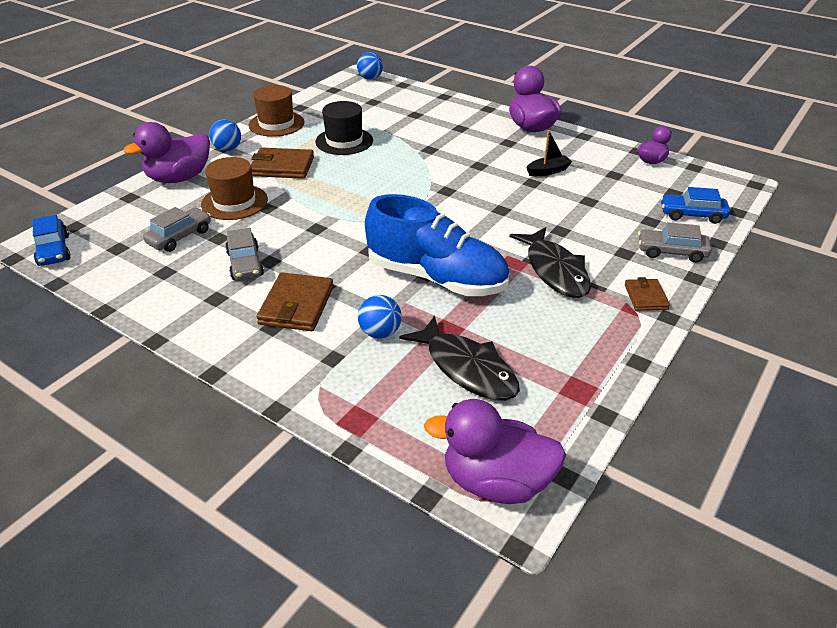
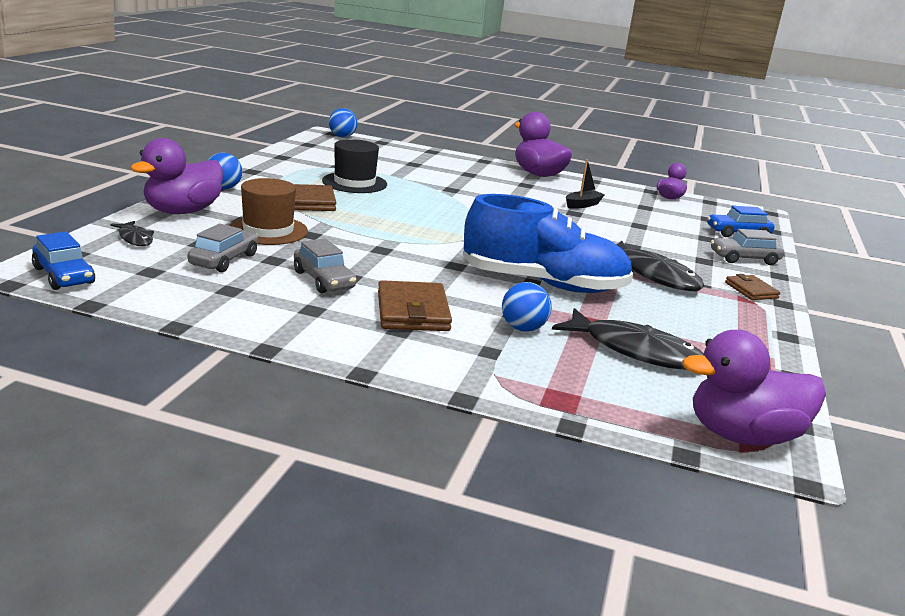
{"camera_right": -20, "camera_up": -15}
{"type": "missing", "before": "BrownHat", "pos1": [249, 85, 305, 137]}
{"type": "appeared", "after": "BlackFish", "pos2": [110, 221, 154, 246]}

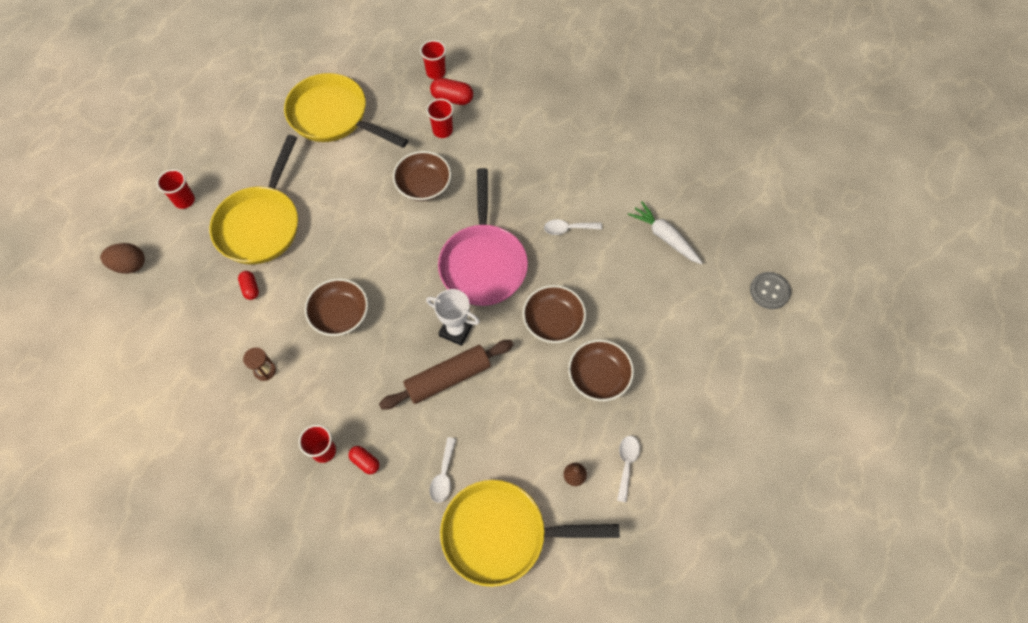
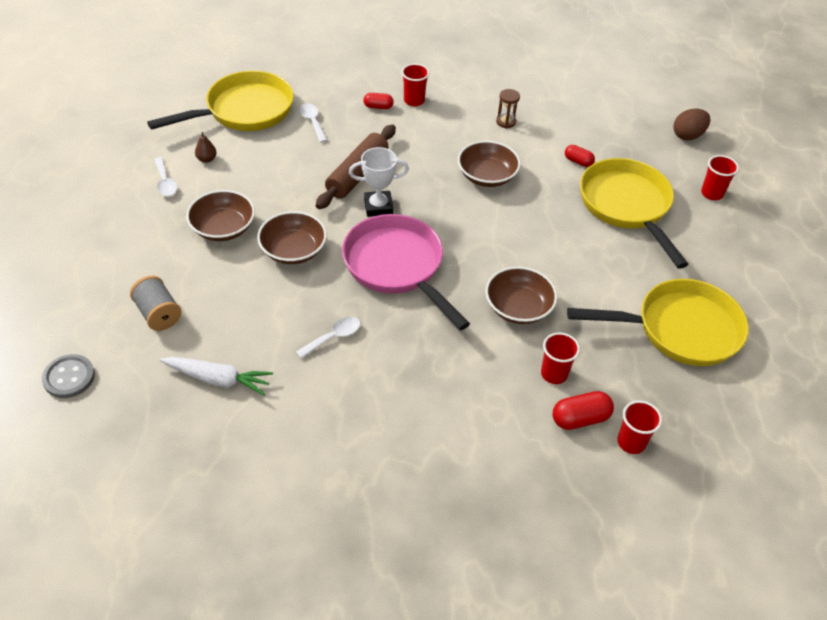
{"camera_right": 145, "camera_up": -15}
{"type": "appeared", "after": "GreySpool", "pos2": [130, 276, 181, 331]}

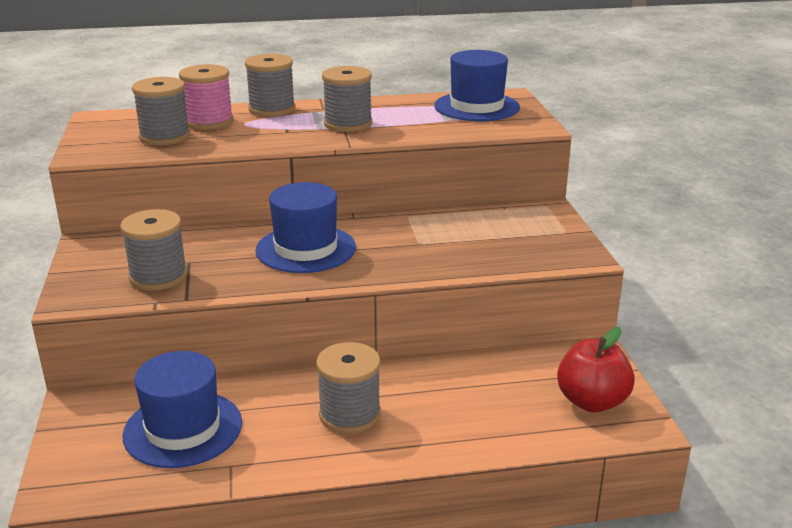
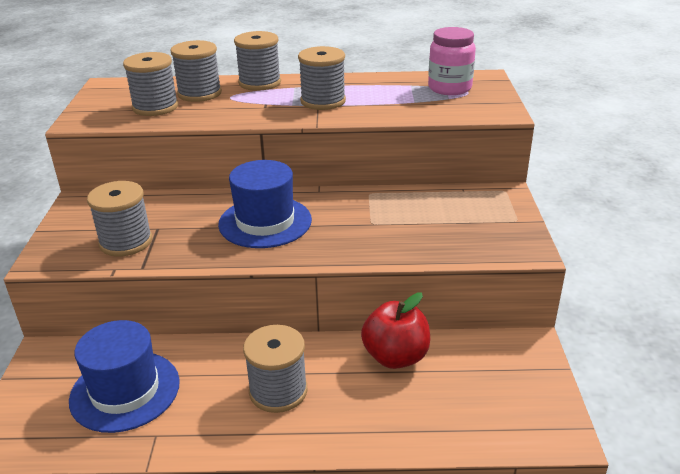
{"camera_right": 10, "camera_up": 5}
{"type": "relocated", "before": "RedApple", "pos1": [557, 327, 635, 413], "pos2": [361, 292, 430, 369]}
{"type": "exchanged", "before": "BlueHat", "after": "PinkJar", "pos1": [434, 50, 520, 121], "pos2": [428, 27, 476, 95]}
{"type": "colour", "before": "PinkSpool", "after": "GreySpool", "pos1": [179, 64, 233, 130], "pos2": [170, 40, 222, 102]}

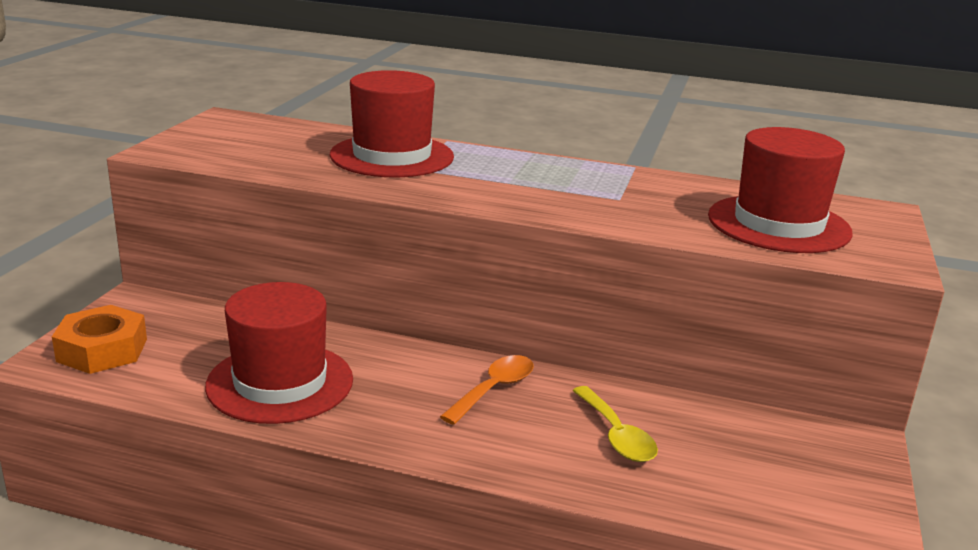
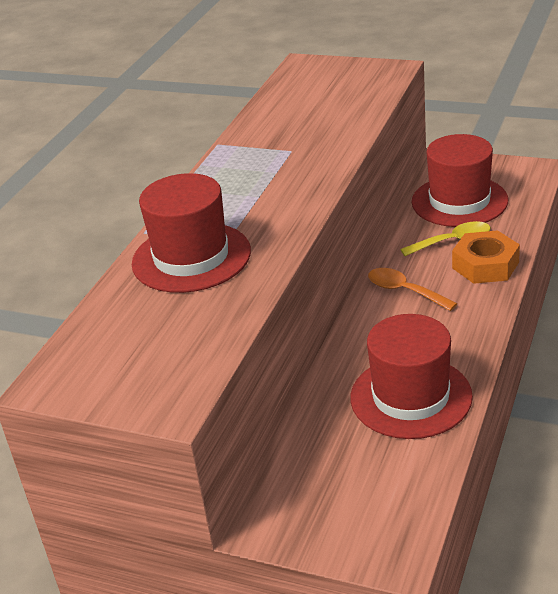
{"camera_right": -80, "camera_up": 10}
{"type": "relocated", "before": "OrangeNut", "pos1": [52, 305, 147, 374], "pos2": [452, 230, 520, 284]}
{"type": "relocated", "before": "RedHat", "pos1": [708, 127, 853, 253], "pos2": [412, 134, 508, 227]}

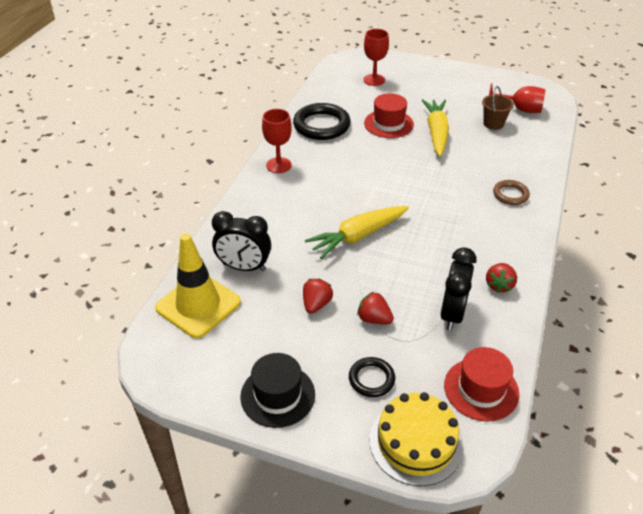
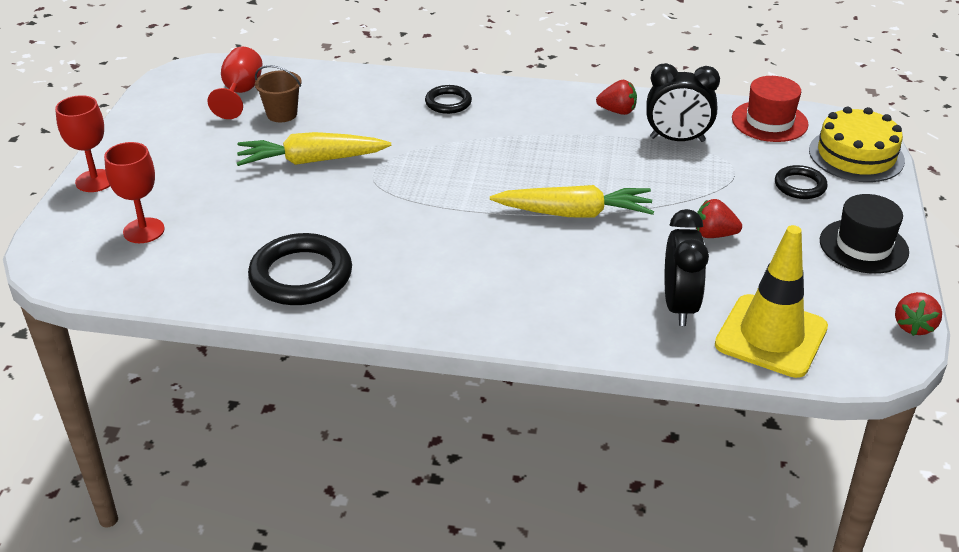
{"camera_right": -100, "camera_up": -5}
{"type": "missing", "before": "RedHat", "pos1": [364, 93, 414, 138]}
{"type": "relocated", "before": "RedGoblet", "pos1": [262, 109, 292, 173], "pos2": [55, 95, 110, 192]}
{"type": "relocated", "before": "RedStrawberry", "pos1": [357, 292, 394, 324], "pos2": [895, 292, 942, 336]}
{"type": "colour", "before": "BrownRing", "after": "BlackRing", "pos1": [493, 180, 530, 205], "pos2": [425, 85, 472, 114]}
{"type": "spun", "before": "YellowCarrot", "pos1": [305, 206, 409, 259], "pos2": [490, 185, 654, 218], "turn": -45}

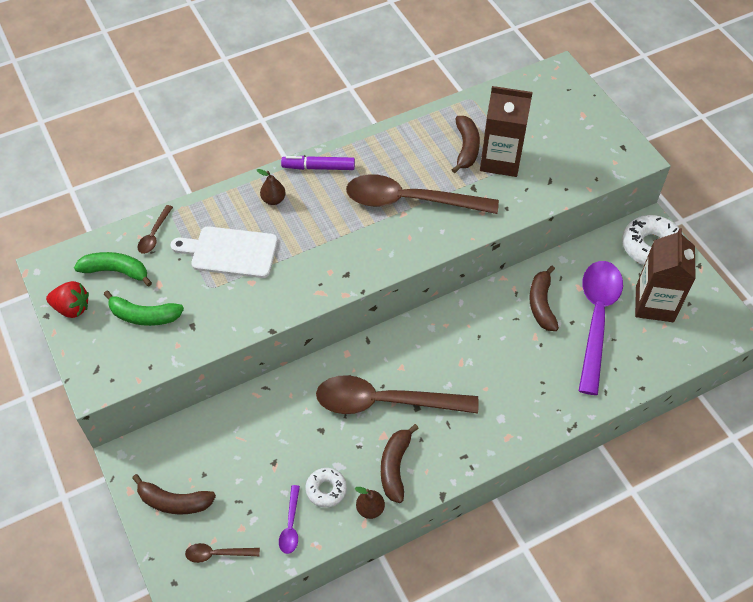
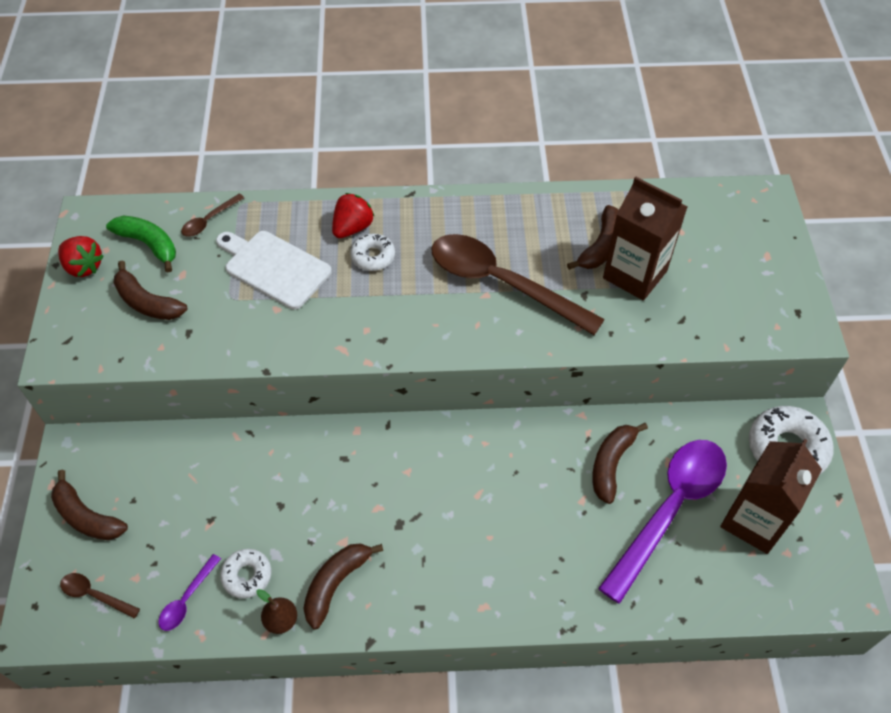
{"camera_right": 25, "camera_up": 0}
{"type": "missing", "before": "PurpleMarker", "pos1": [281, 156, 355, 170]}
{"type": "missing", "before": "BrownSpoon", "pos1": [316, 375, 479, 414]}
{"type": "appeared", "after": "WhiteDonut", "pos2": [350, 234, 395, 271]}
{"type": "exchanged", "before": "BrownPear", "after": "RedStrawberry", "pos1": [257, 169, 286, 205], "pos2": [332, 193, 375, 238]}
{"type": "colour", "before": "GreenBanana", "after": "BrownBanana", "pos1": [104, 291, 184, 326], "pos2": [113, 261, 187, 320]}

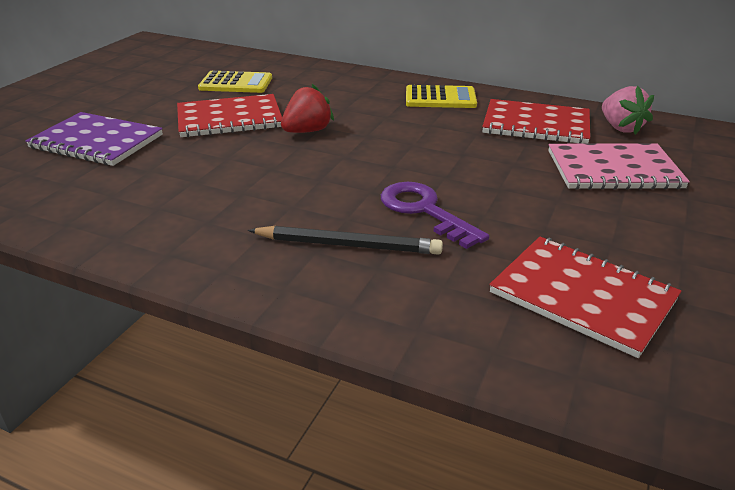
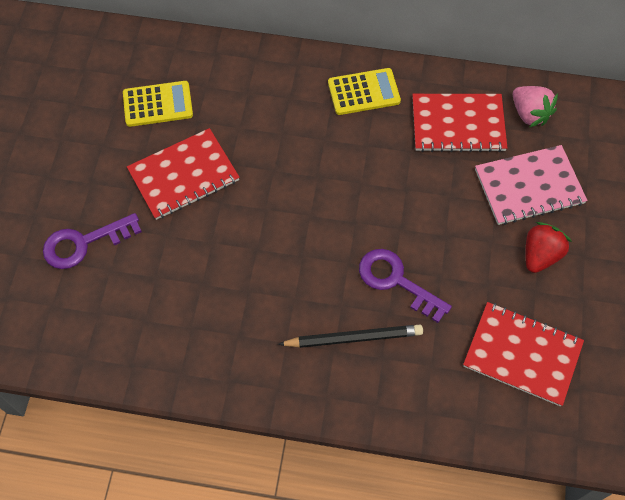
{"camera_right": -15, "camera_up": 30}
{"type": "relocated", "before": "RedStrawberry", "pos1": [281, 84, 334, 133], "pos2": [525, 222, 572, 273]}
{"type": "exchanged", "before": "PurpleNotebook", "after": "PurpleKey", "pos1": [25, 112, 163, 166], "pos2": [43, 213, 142, 269]}

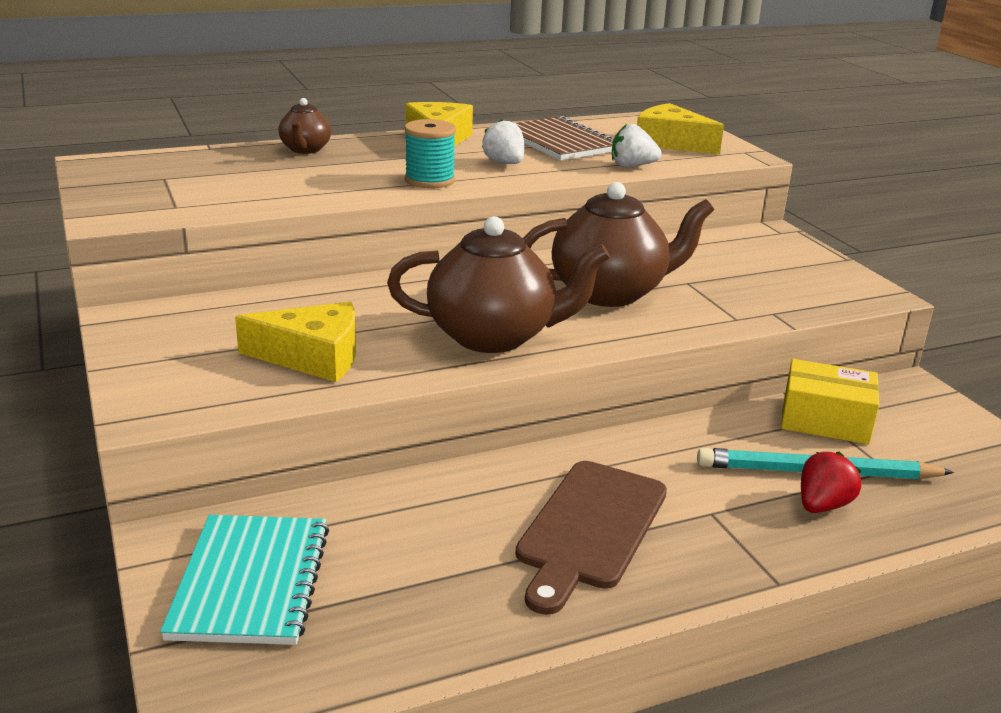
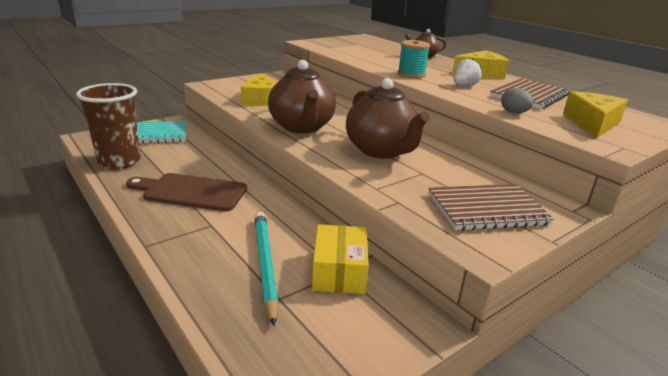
{"camera_right": 75, "camera_up": 0}
{"type": "missing", "before": "RedStrawberry", "pos1": [801, 451, 861, 513]}
{"type": "appeared", "after": "BrownCup", "pos2": [76, 83, 141, 169]}
{"type": "appeared", "after": "BrownNotebook", "pos2": [429, 184, 554, 231]}
{"type": "exchanged", "before": "WhiteStrawberry", "after": "GreyEgg", "pos1": [612, 124, 662, 167], "pos2": [501, 88, 533, 113]}

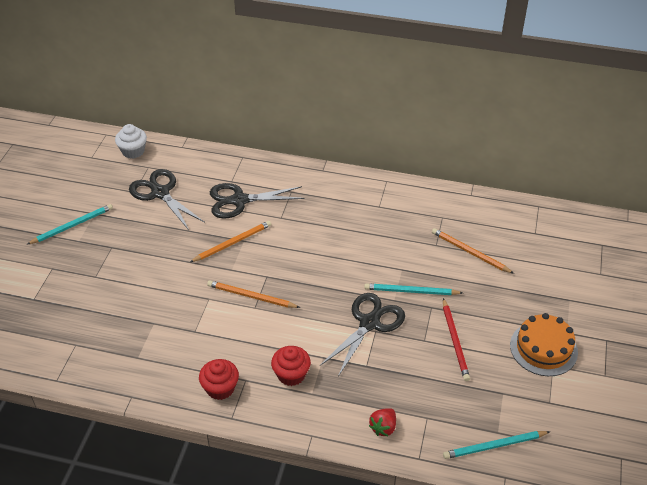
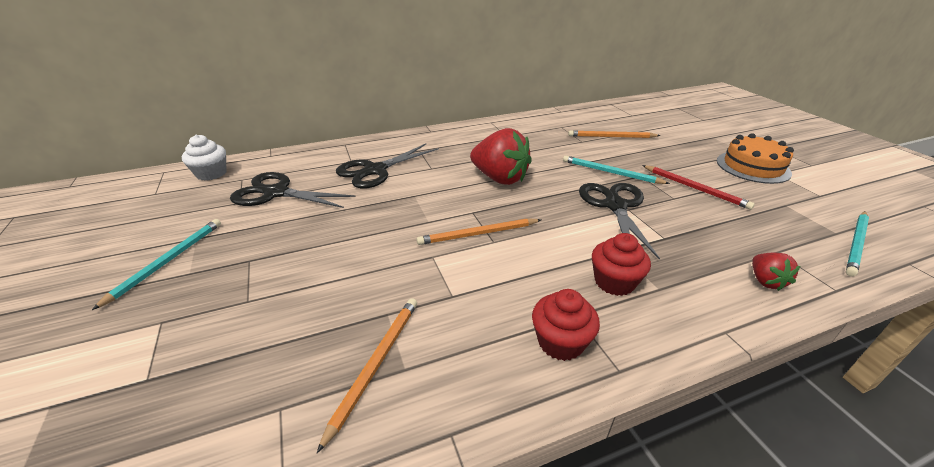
{"camera_right": -35, "camera_up": -10}
{"type": "appeared", "after": "RedStrawberry", "pos2": [470, 128, 532, 185]}
{"type": "relocated", "before": "OrangePencil", "pos1": [190, 221, 271, 262], "pos2": [317, 298, 417, 453]}
{"type": "spun", "before": "TurquoisePencil", "pos1": [364, 283, 463, 295], "pos2": [563, 156, 670, 184], "turn": 60}

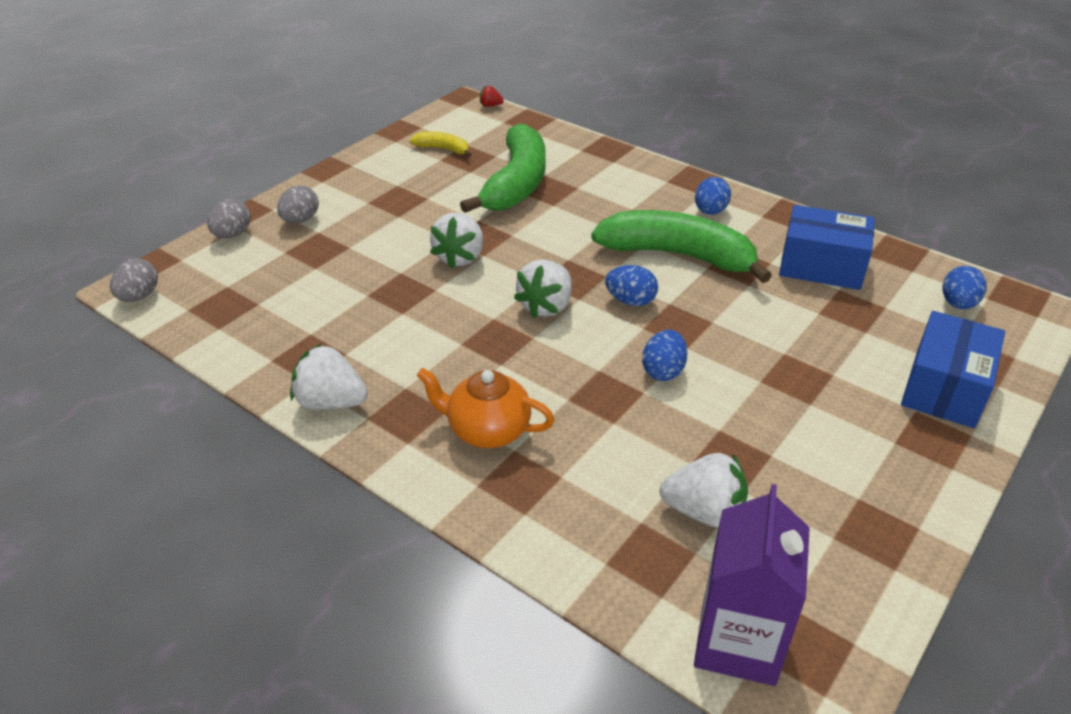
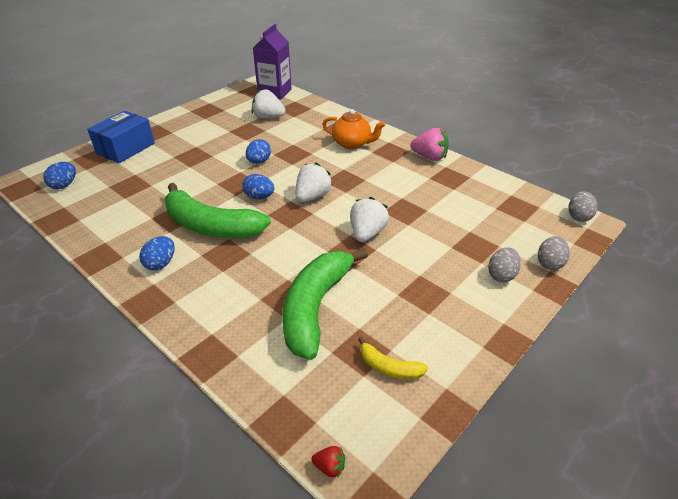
{"camera_right": -175, "camera_up": 0}
{"type": "missing", "before": "BlueBox", "pos1": [779, 205, 875, 290]}
{"type": "colour", "before": "WhiteStrawberry", "after": "PinkStrawberry", "pos1": [290, 344, 368, 409], "pos2": [411, 128, 449, 161]}

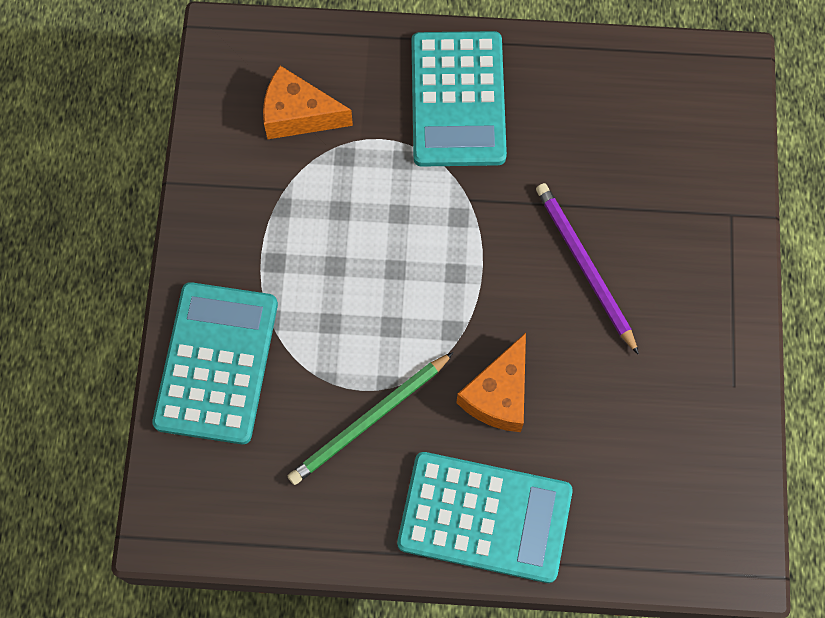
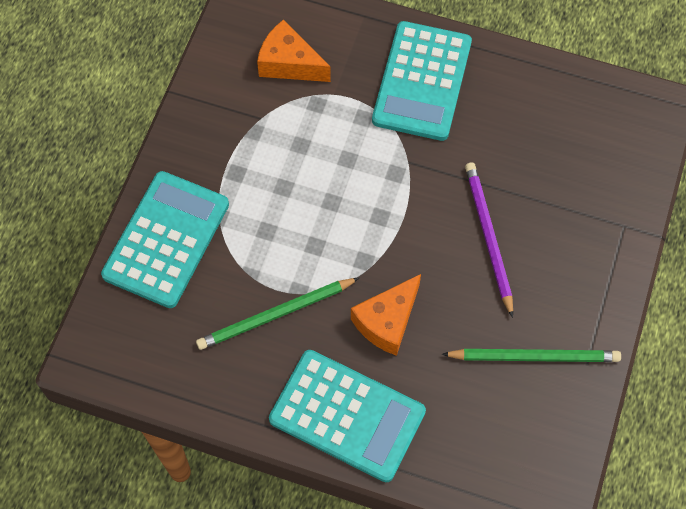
{"camera_right": 15, "camera_up": -5}
{"type": "appeared", "after": "GreenPencil", "pos2": [442, 349, 621, 362]}

